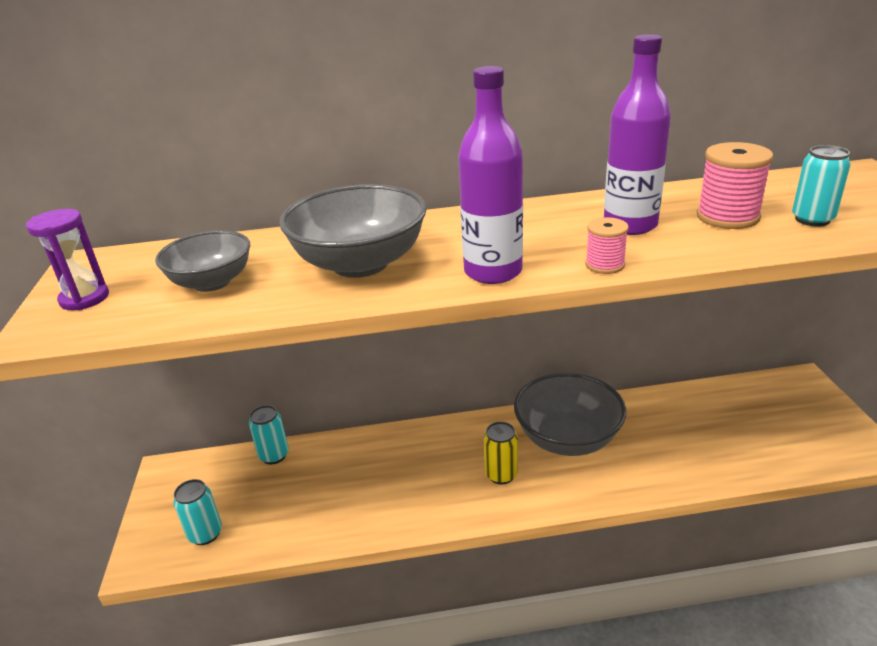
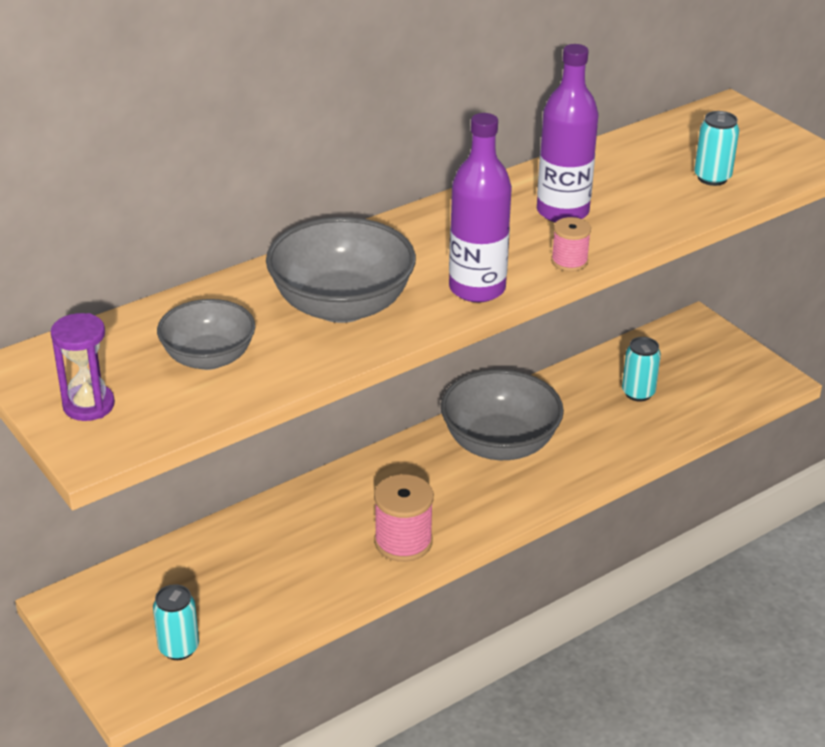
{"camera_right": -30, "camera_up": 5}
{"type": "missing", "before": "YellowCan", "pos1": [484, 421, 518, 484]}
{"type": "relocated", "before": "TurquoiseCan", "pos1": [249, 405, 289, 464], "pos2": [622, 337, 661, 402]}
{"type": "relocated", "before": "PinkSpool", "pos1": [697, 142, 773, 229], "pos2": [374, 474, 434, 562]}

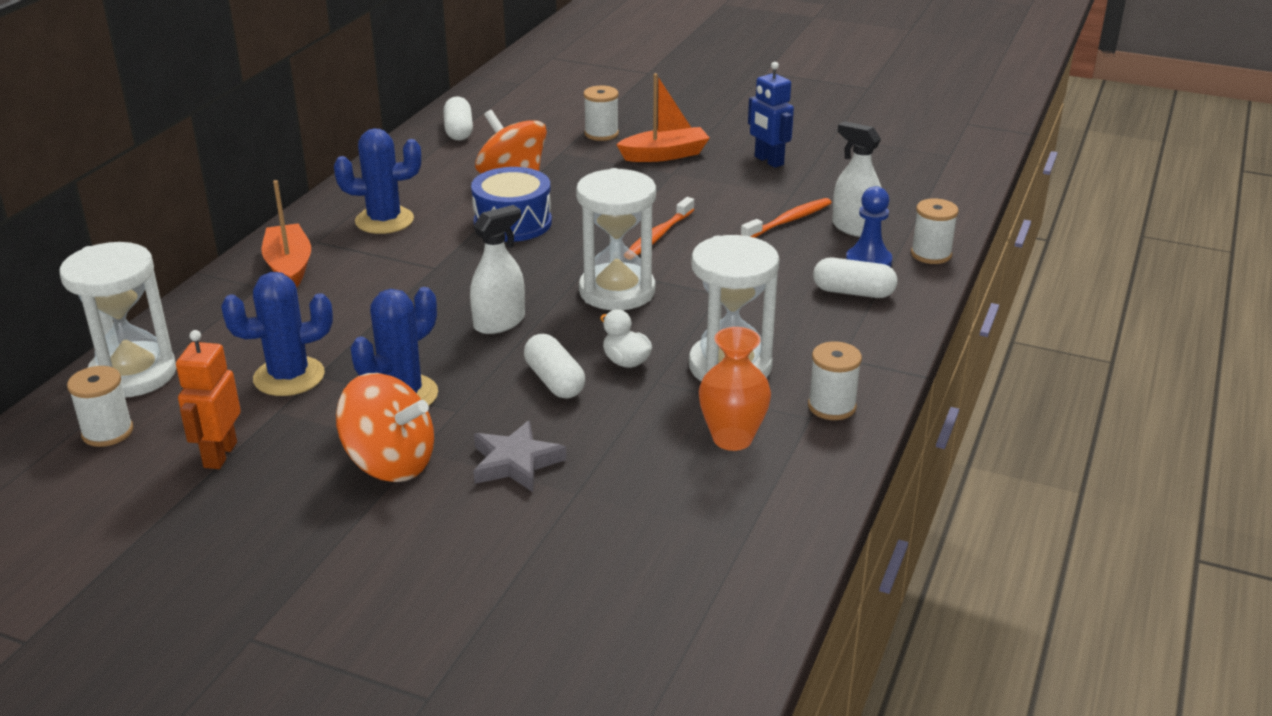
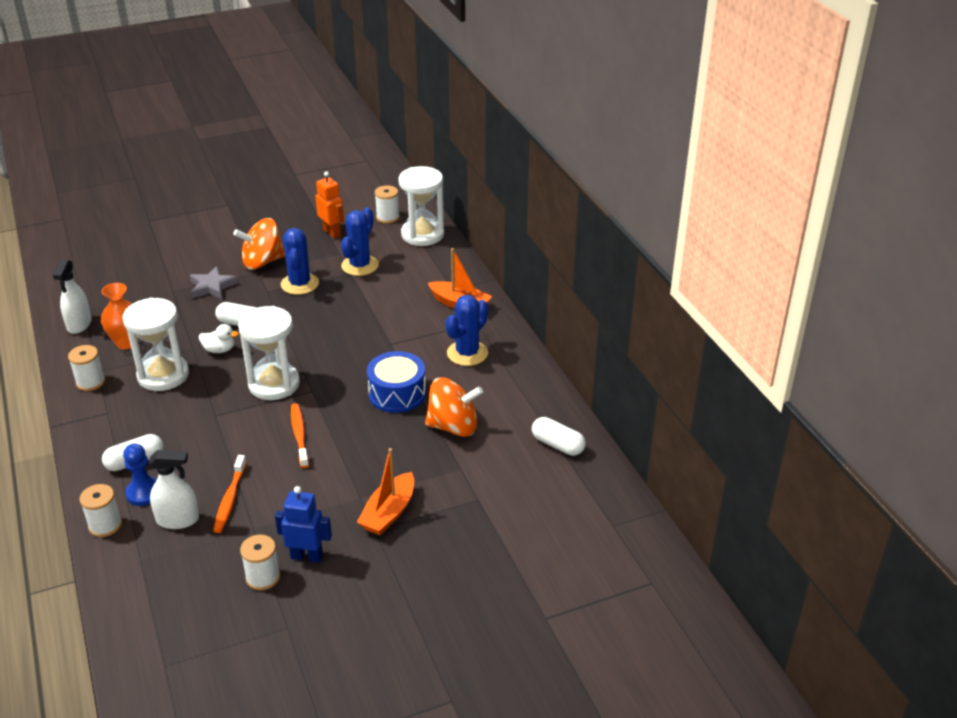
{"camera_right": 135, "camera_up": 5}
{"type": "relocated", "before": "WhiteSprayBottle", "pos1": [470, 205, 525, 334], "pos2": [53, 260, 92, 334]}
{"type": "relocated", "before": "WhiteSpool", "pos1": [583, 85, 619, 141], "pos2": [240, 534, 280, 590]}

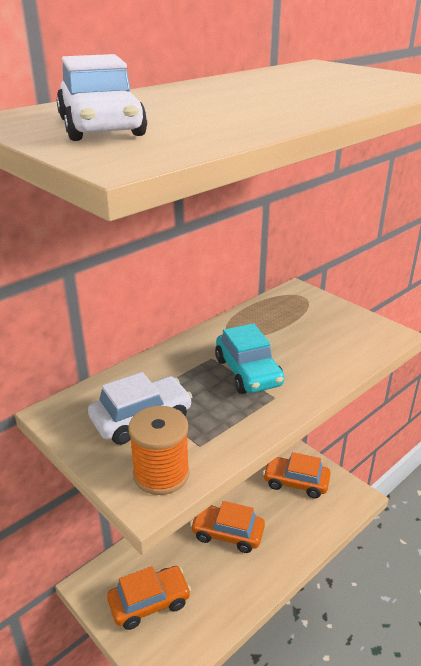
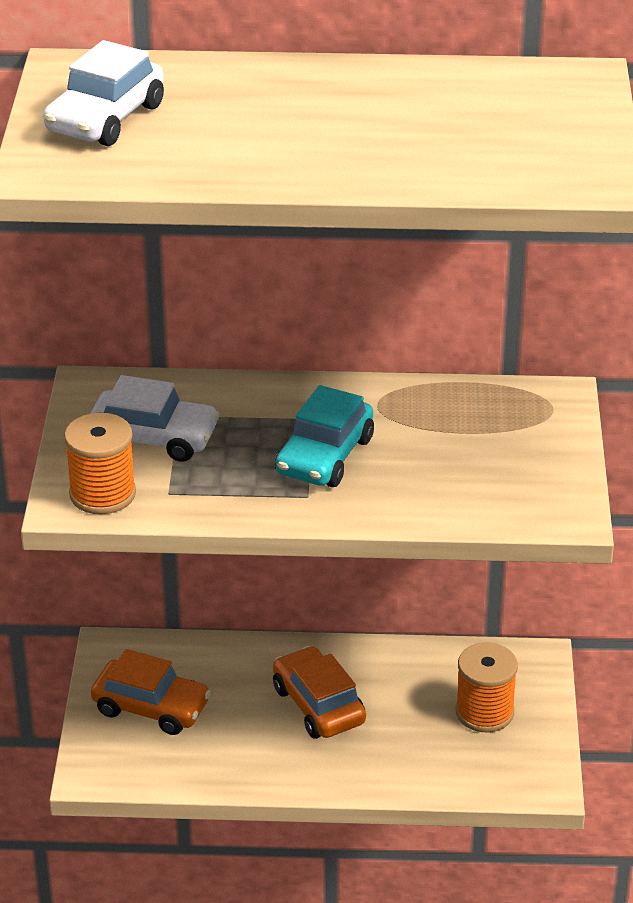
{"camera_right": 45, "camera_up": 5}
{"type": "exchanged", "before": "OrangeCar", "after": "OrangeSpool", "pos1": [263, 452, 331, 499], "pos2": [456, 642, 518, 732]}

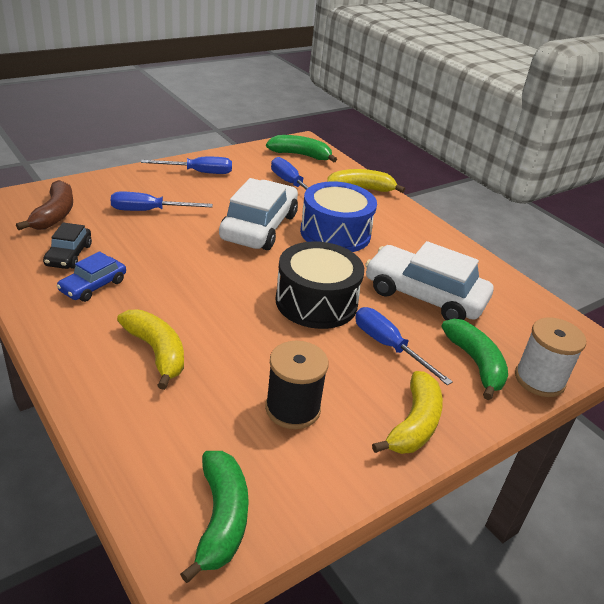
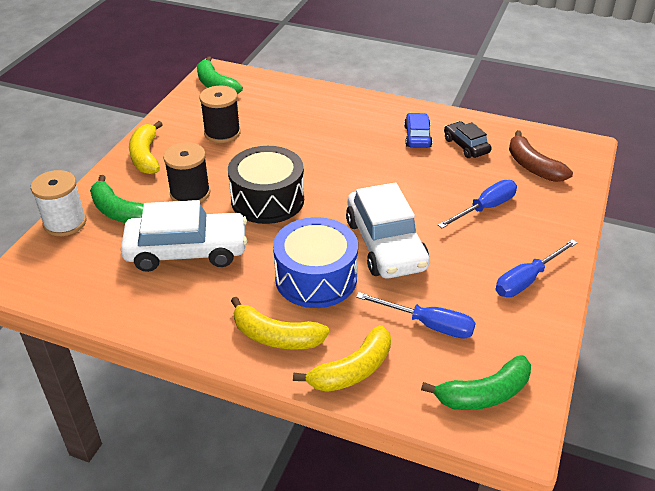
{"camera_right": 150, "camera_up": 5}
{"type": "relocated", "before": "YellowBanana", "pos1": [117, 309, 184, 390], "pos2": [231, 297, 329, 350]}
{"type": "exchanged", "before": "BlueScrewdriver", "after": "BlackSpool", "pos1": [355, 307, 453, 385], "pos2": [163, 142, 210, 203]}

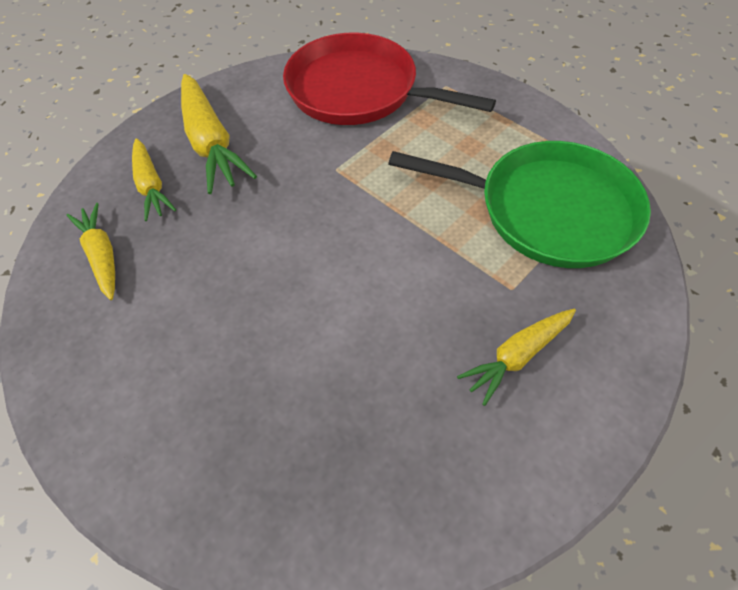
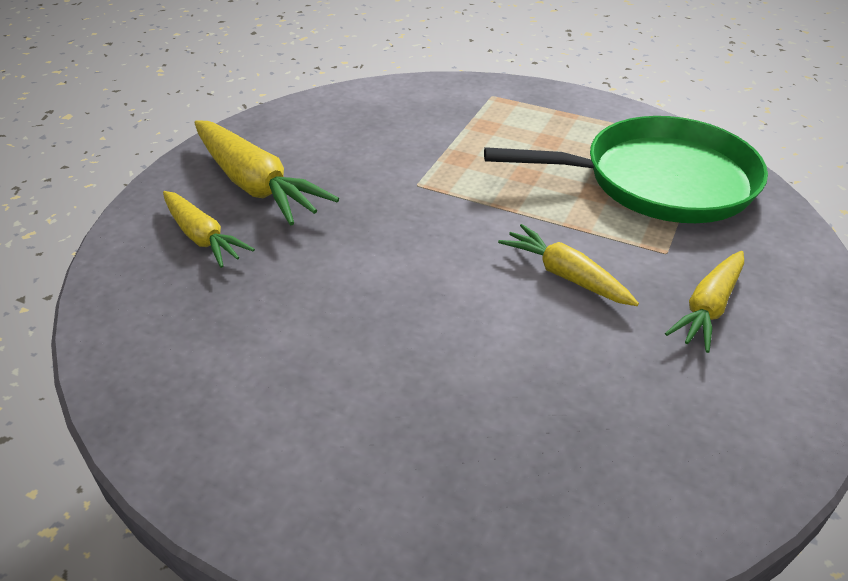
{"camera_right": -20, "camera_up": -15}
{"type": "missing", "before": "RedPan", "pos1": [283, 33, 496, 125]}
{"type": "relocated", "before": "YellowCarrot", "pos1": [66, 203, 115, 300], "pos2": [498, 224, 639, 306]}

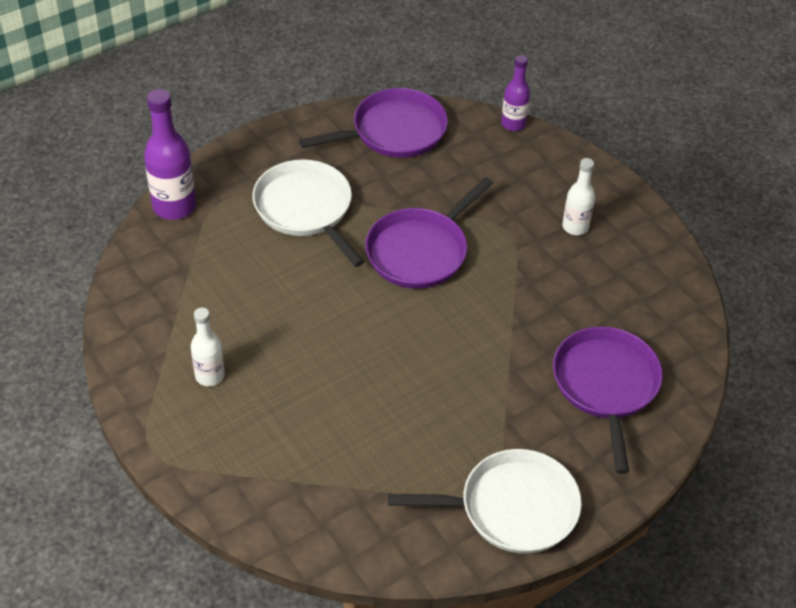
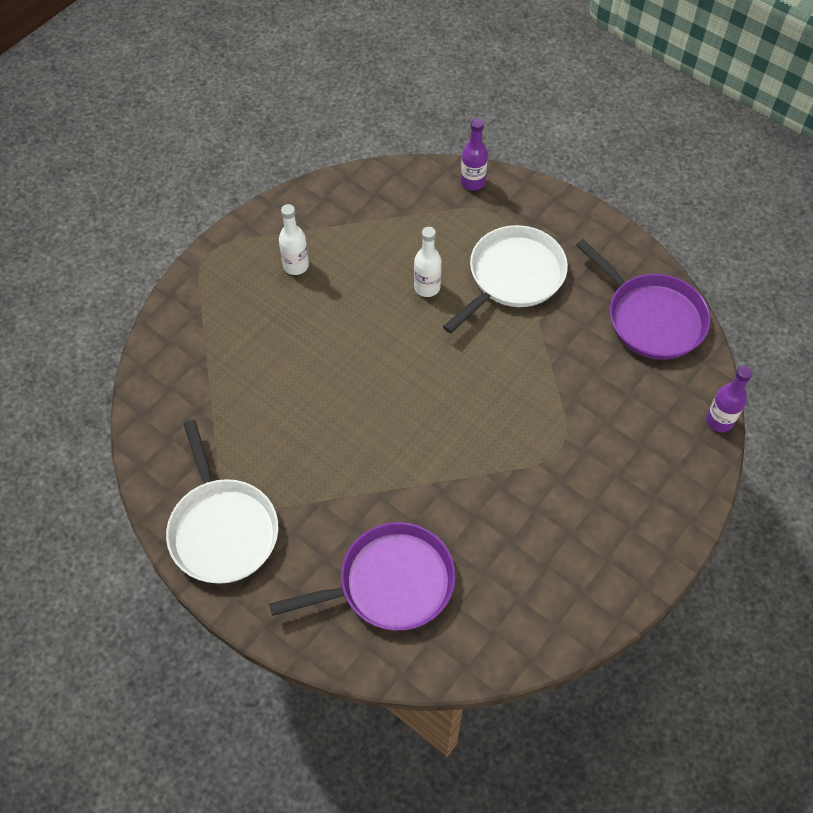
{"camera_right": 75, "camera_up": 10}
{"type": "missing", "before": "PurplePan", "pos1": [365, 177, 493, 289]}
{"type": "relocated", "before": "WhiteBottle", "pos1": [562, 158, 595, 235], "pos2": [414, 227, 442, 297]}
{"type": "size", "before": "PurpleBottle", "pos1": [144, 89, 196, 220], "pos2": [461, 118, 488, 190], "scale": 0.61}

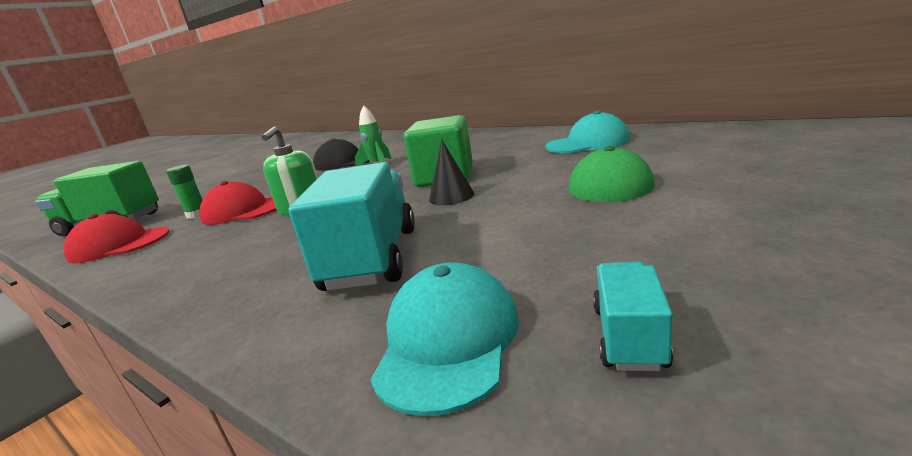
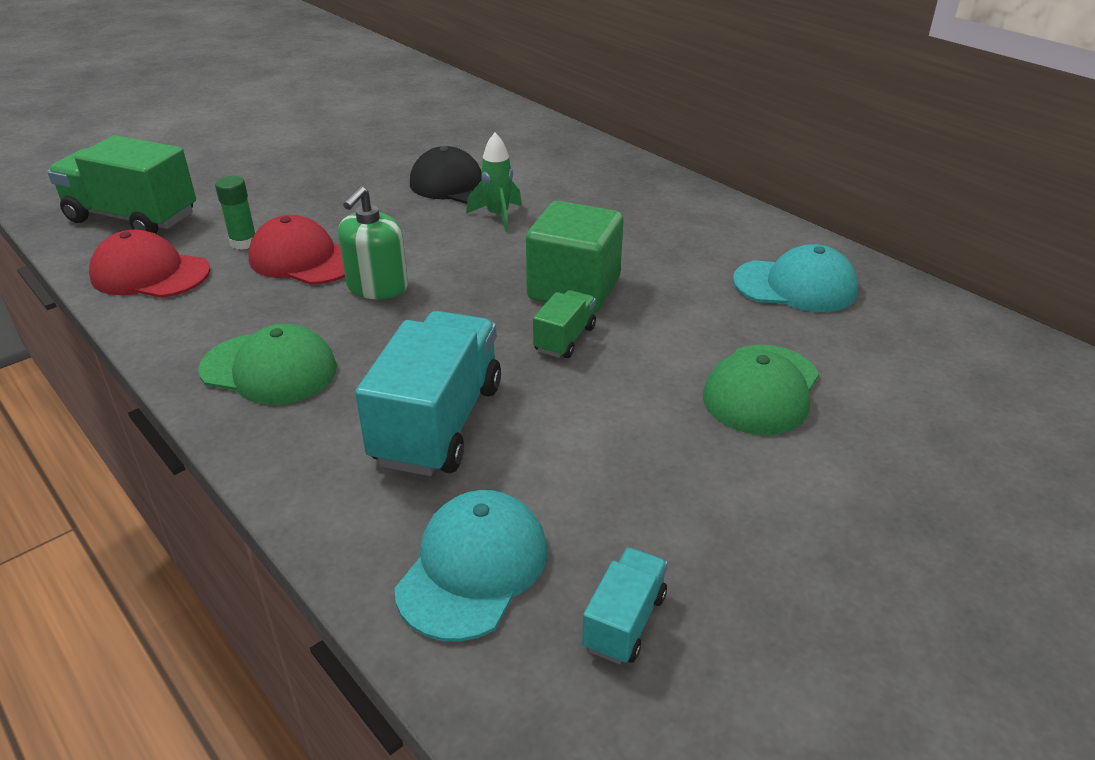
{"camera_right": 10, "camera_up": 15}
{"type": "appeared", "after": "GreenCap", "pos2": [198, 324, 337, 405]}
{"type": "exchanged", "before": "BlackCone", "after": "GreenTruck", "pos1": [429, 139, 474, 206], "pos2": [533, 290, 596, 358]}

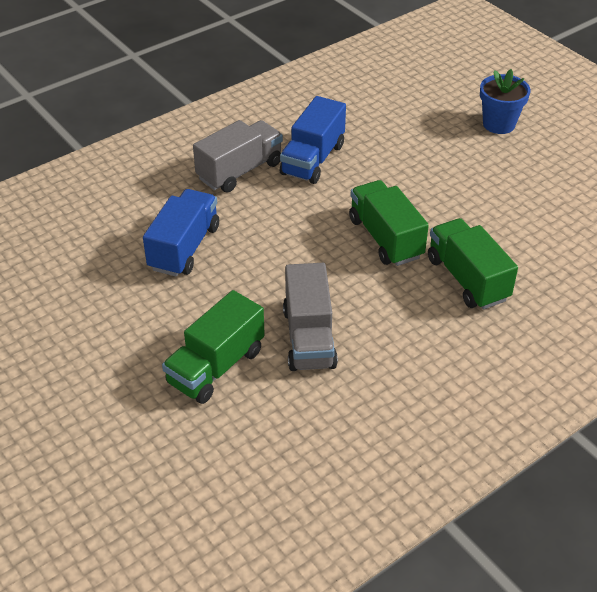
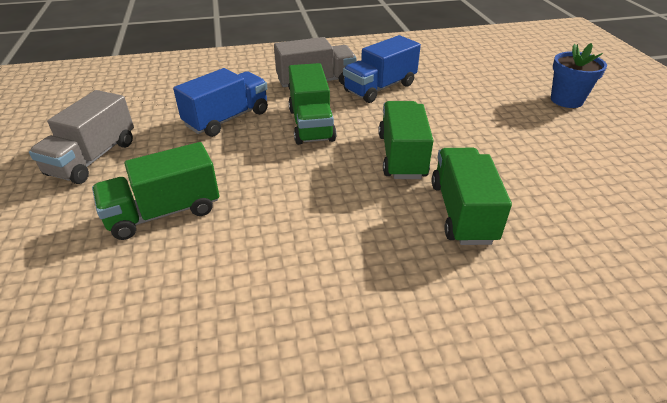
{"camera_right": 25, "camera_up": -5}
{"type": "appeared", "after": "GreenTruck", "pos2": [288, 63, 336, 145]}
{"type": "relocated", "before": "GreyTruck", "pos1": [283, 263, 338, 371], "pos2": [29, 90, 134, 184]}

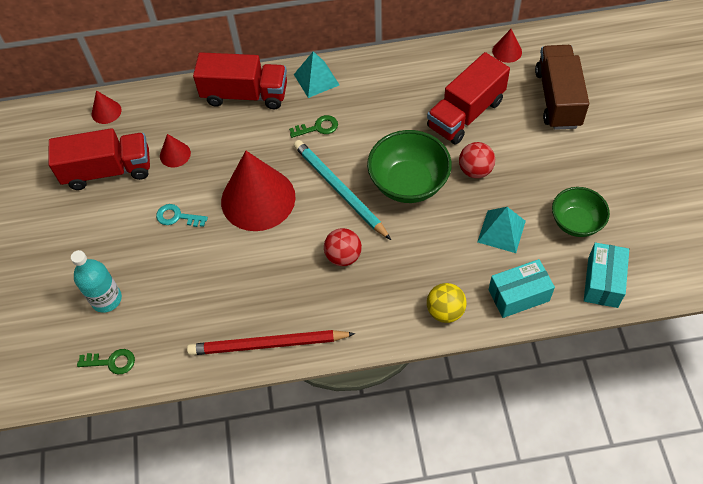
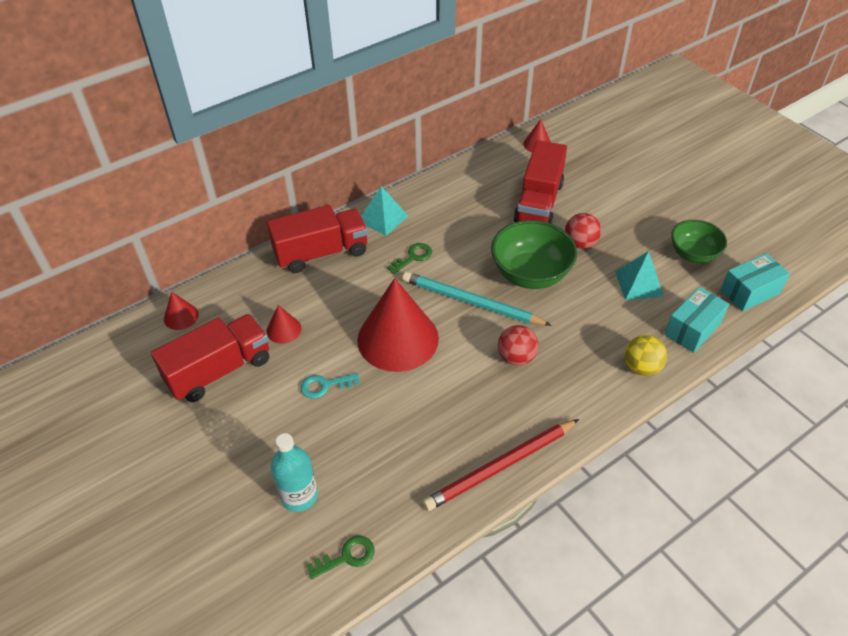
{"camera_right": -30, "camera_up": -10}
{"type": "missing", "before": "BrownTruck", "pos1": [535, 45, 589, 130]}
{"type": "spun", "before": "TurquoiseBox", "pos1": [584, 243, 629, 308], "pos2": [720, 253, 790, 311], "turn": 75}

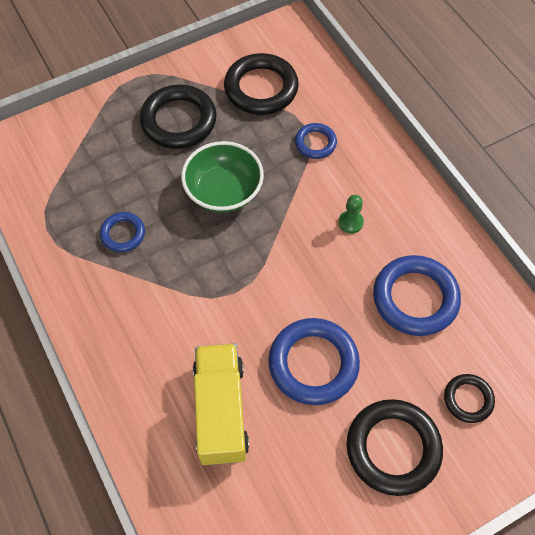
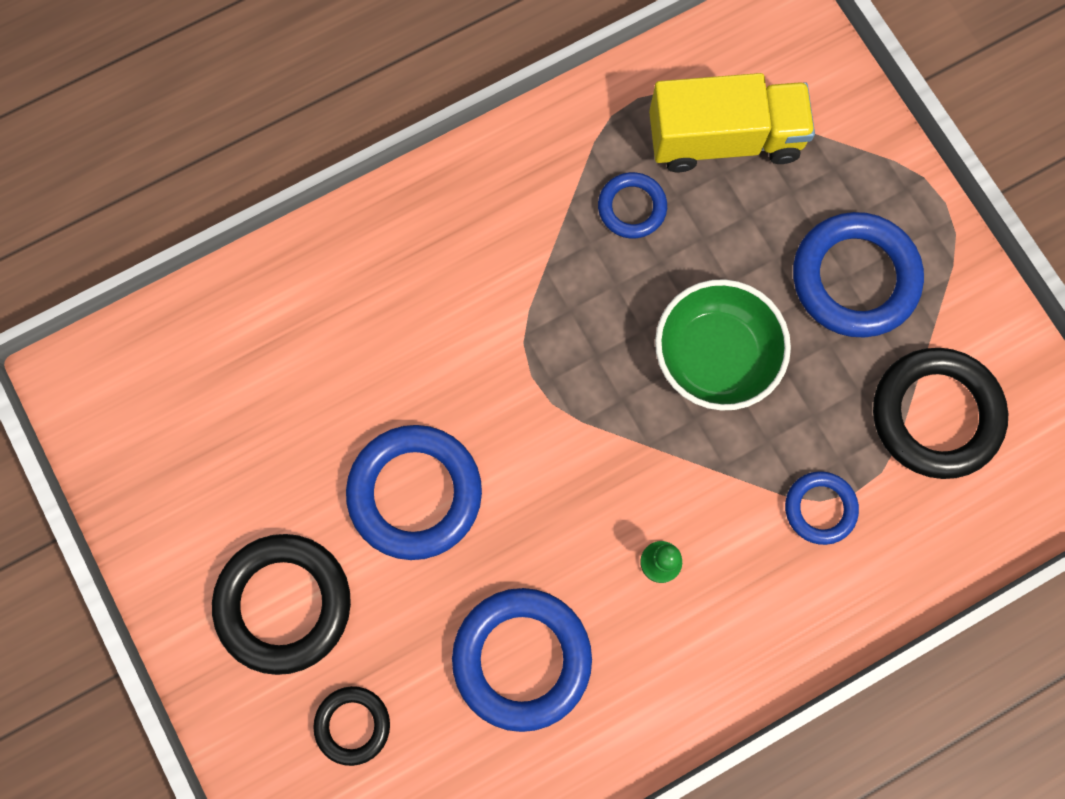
{"camera_right": 90, "camera_up": 15}
{"type": "relocated", "before": "YellowTruck", "pos1": [193, 343, 249, 465], "pos2": [649, 73, 815, 172]}
{"type": "colour", "before": "BlackRing", "after": "BlueRing", "pos1": [140, 84, 217, 149], "pos2": [793, 212, 924, 337]}

